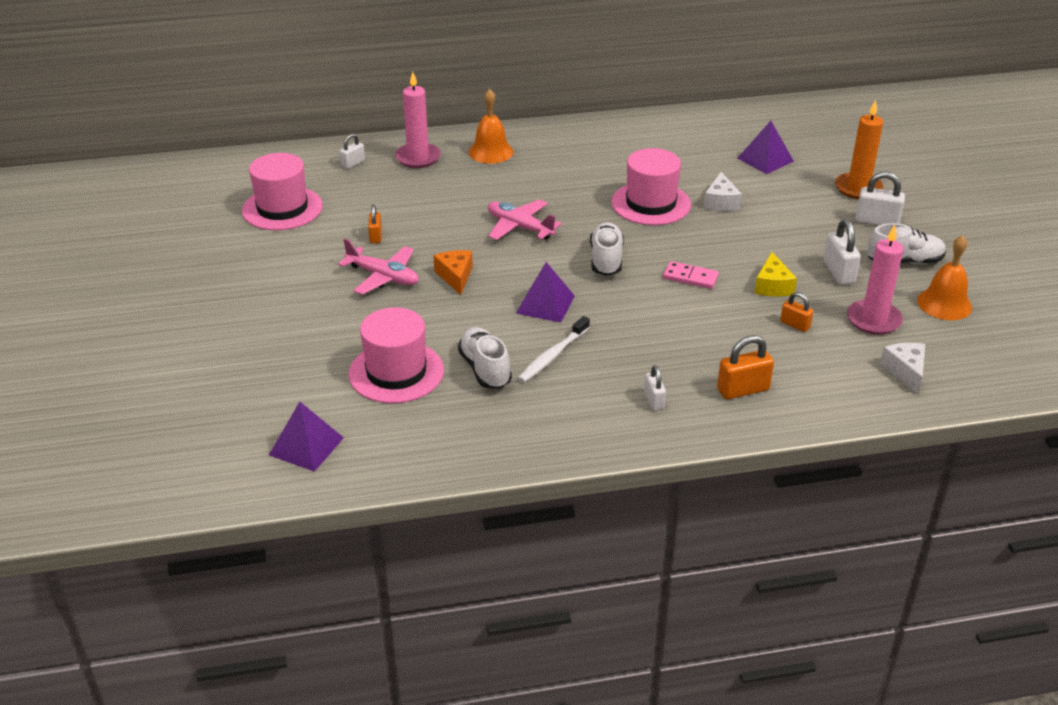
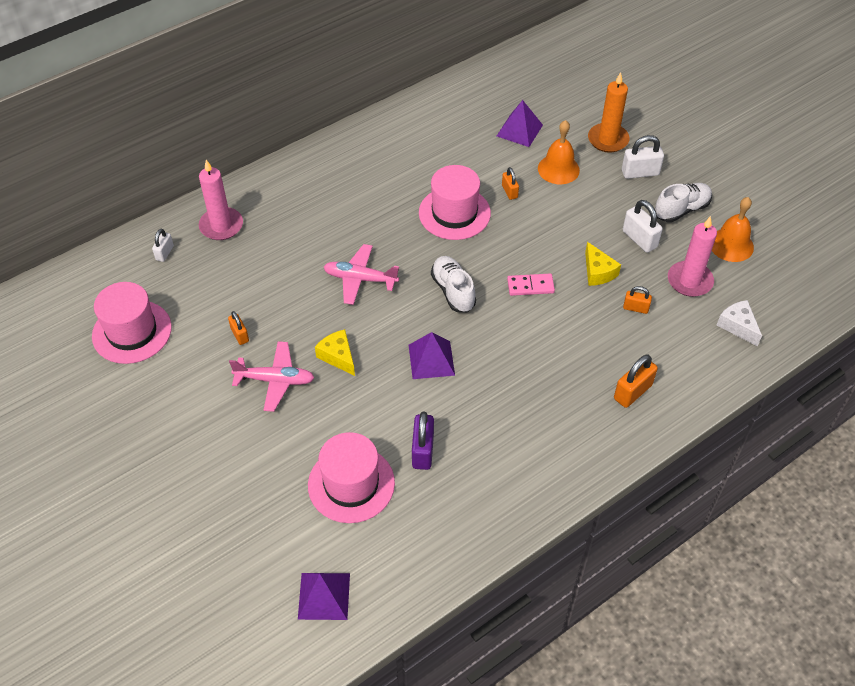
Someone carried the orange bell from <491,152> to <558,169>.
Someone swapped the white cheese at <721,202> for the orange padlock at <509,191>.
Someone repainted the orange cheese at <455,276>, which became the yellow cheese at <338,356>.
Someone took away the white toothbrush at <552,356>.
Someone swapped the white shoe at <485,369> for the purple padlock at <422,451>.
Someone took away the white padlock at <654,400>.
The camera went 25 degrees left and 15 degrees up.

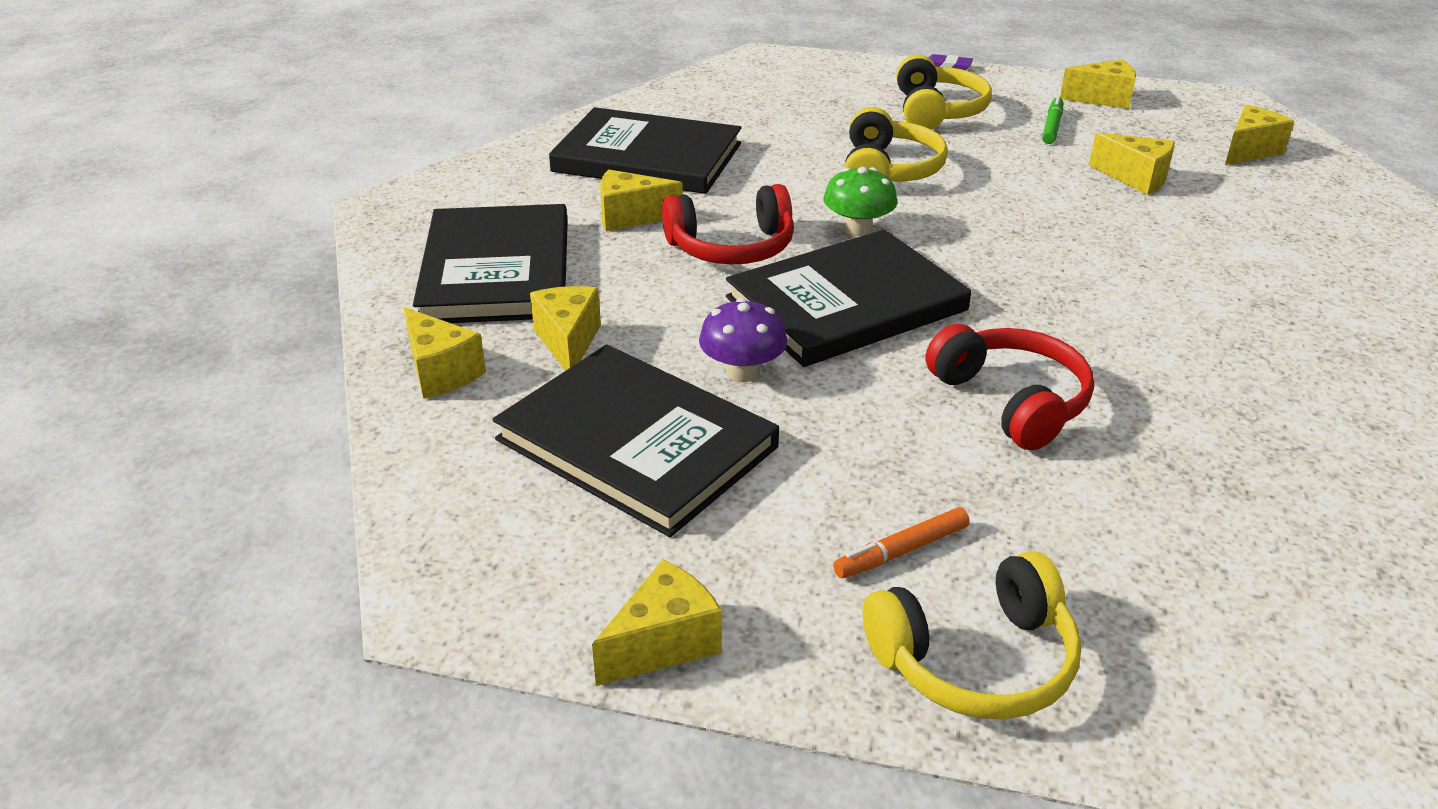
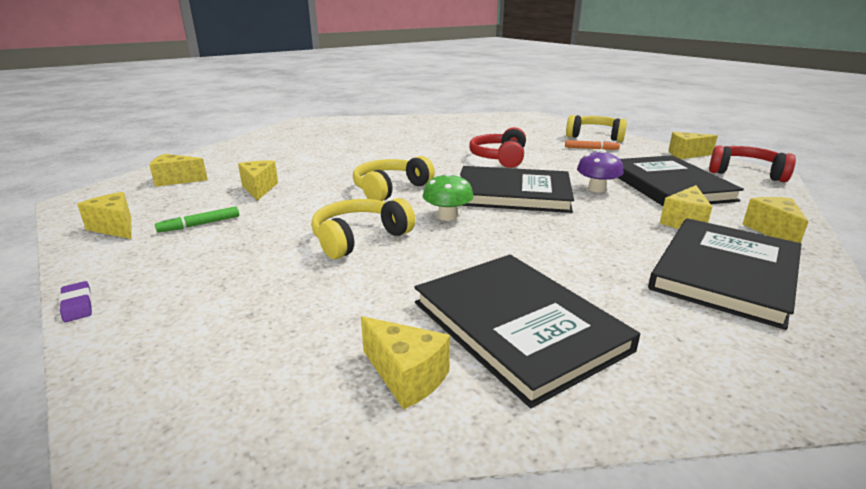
Someone carried the yellow headphones from <937,111> to <390,189>.
Someone carried the yellow cheese from <630,217> to <406,377>.
Someone carried the red headphones from <732,247> to <746,172>.
The camera went 140 degrees left and 10 degrees down.

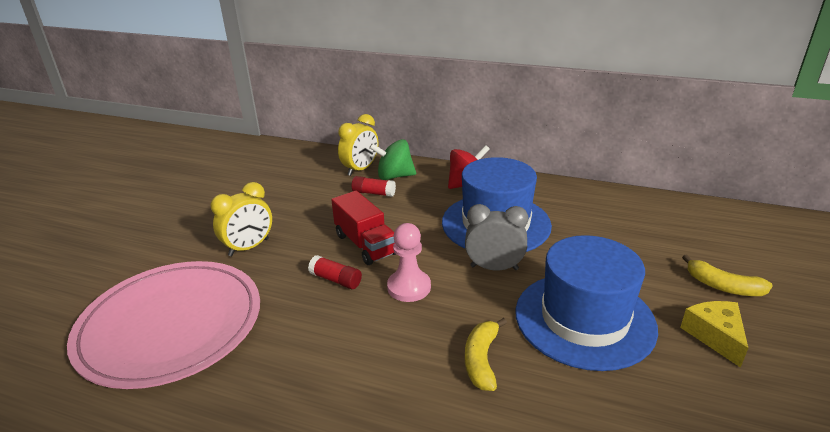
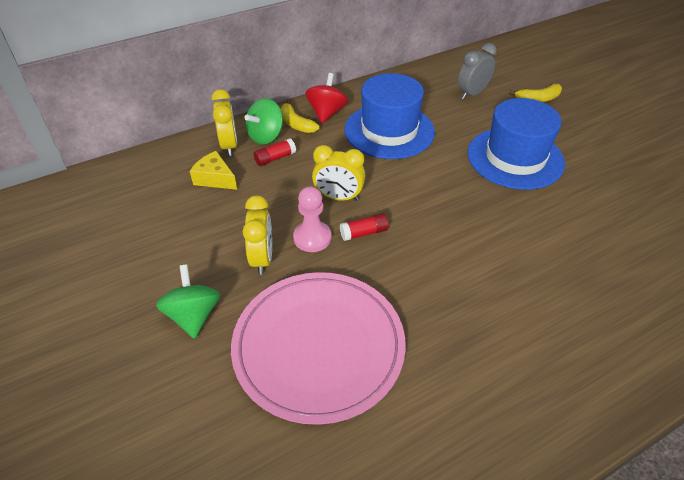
Someone swapped the red truck at <365,244> for the yellow clock at <338,197>.
Someone carried the grey clock from <494,268> to <472,93>.
Someone carried the pink pawn from <409,287> to <312,238>.
Someone carried the yellow cheese from <715,336> to <215,178>.
Someone carried the yellow banana from <481,360> to <296,124>.
Someone put down the green spinning top at <193,316>.
The camera went 50 degrees left and 15 degrees up.

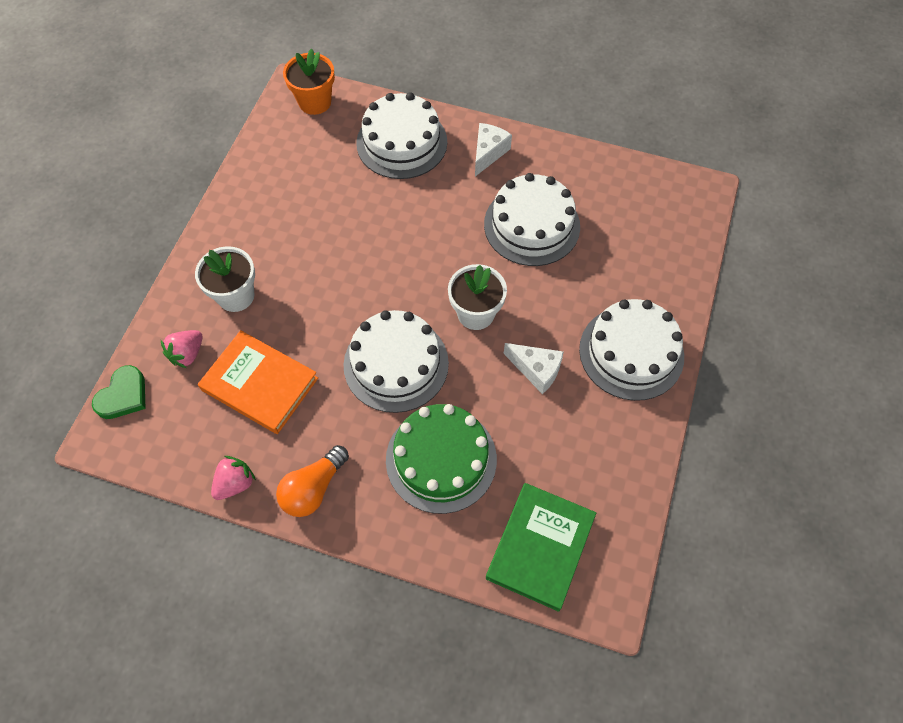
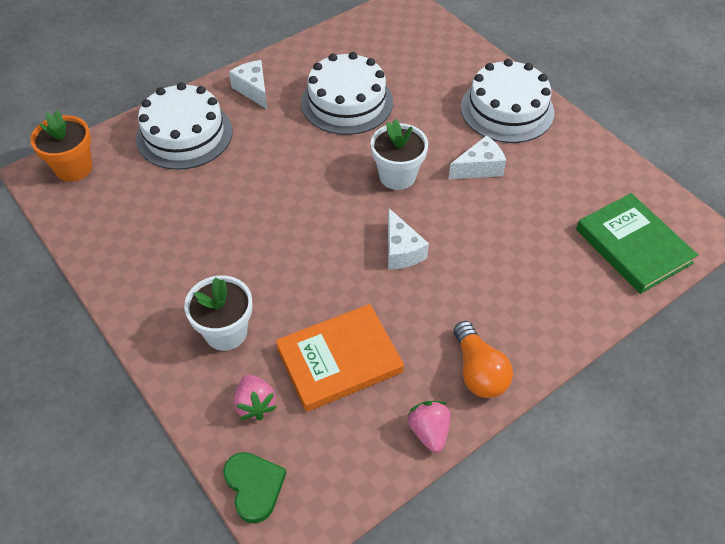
Someone swapped the white cake at <396,364> for the white cheese at <401,251>.
Someone took away the green cake at <441,459>.
The camera went 55 degrees left and 10 degrees down.

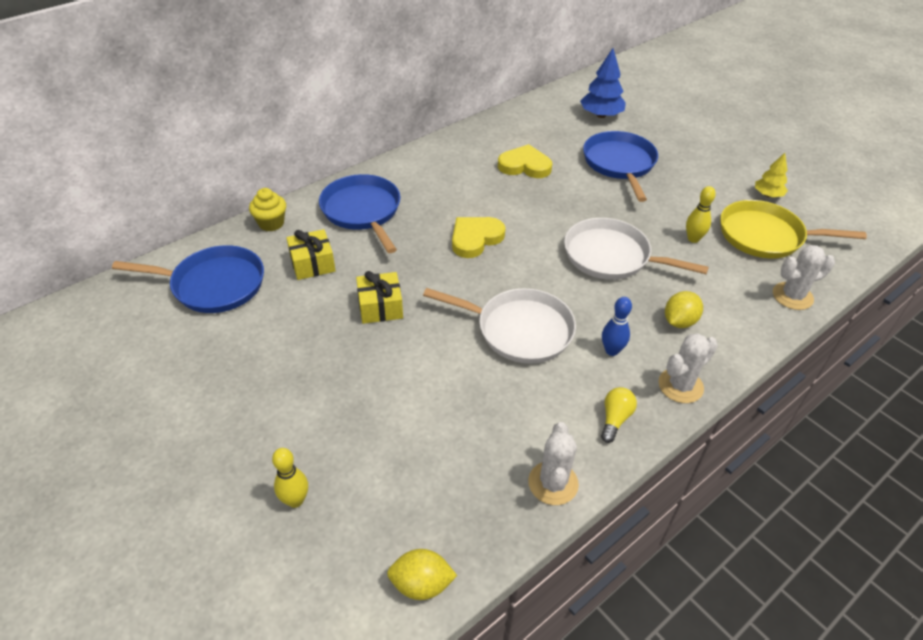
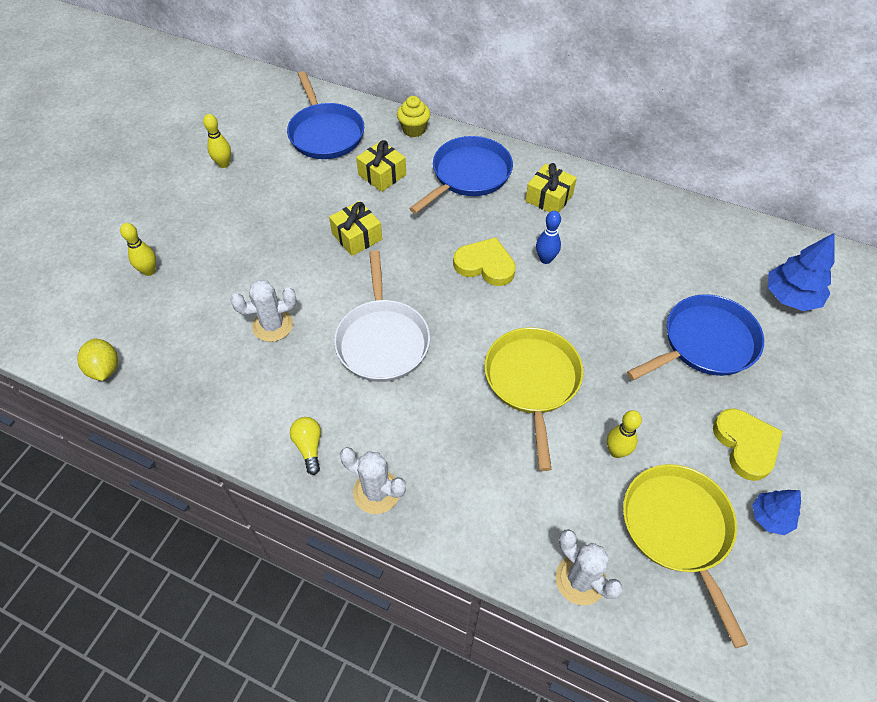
Someone carried the yellow heart from <525,166> to <746,445>.
Someone repainted the yellow tree at <768,195>, which became the blue tree at <770,517>.
Someone repainted the white pan at <611,256>, which became the yellow pan at <532,381>.
Someone took away the yellow lemon at <679,321>.
Someone carried the blue bowling pin from <611,350> to <545,259>.
Someone rotated the yellow light bulb at <615,419> by 105 degrees counterclockwise.
Someone carried the white cactus from <553,483> to <273,325>.
Someone put down the yellow bowling pin at <224,164>.
Someone put down the yellow gift at <549,198>.
The camera went 65 degrees right and 10 degrees up.

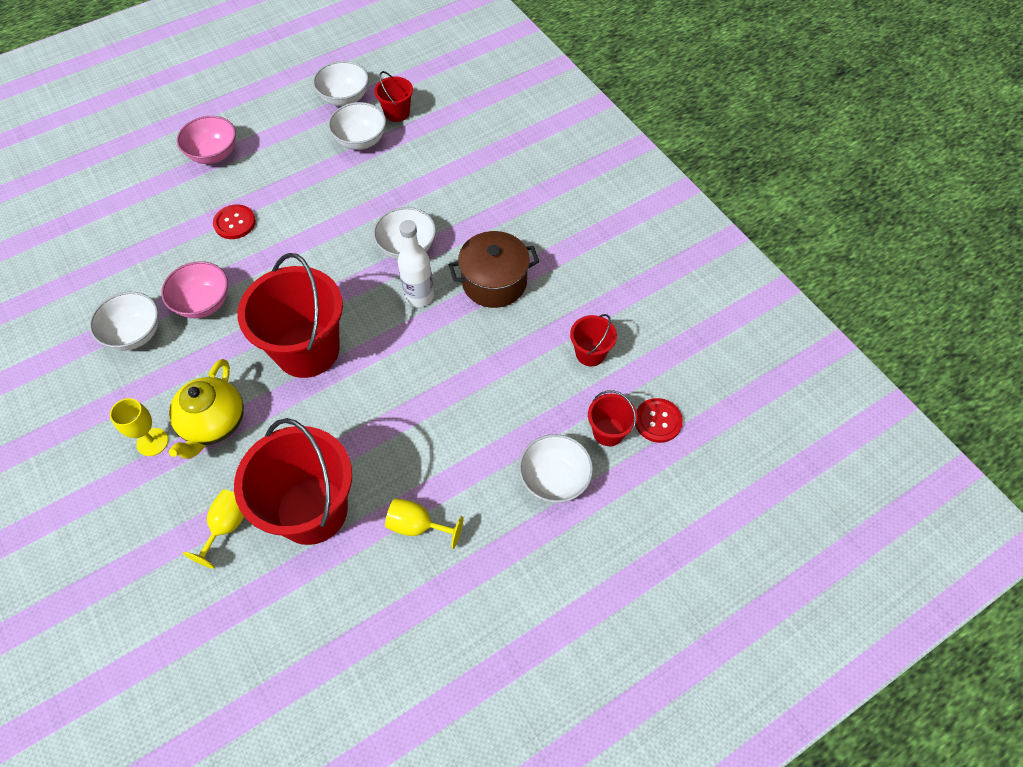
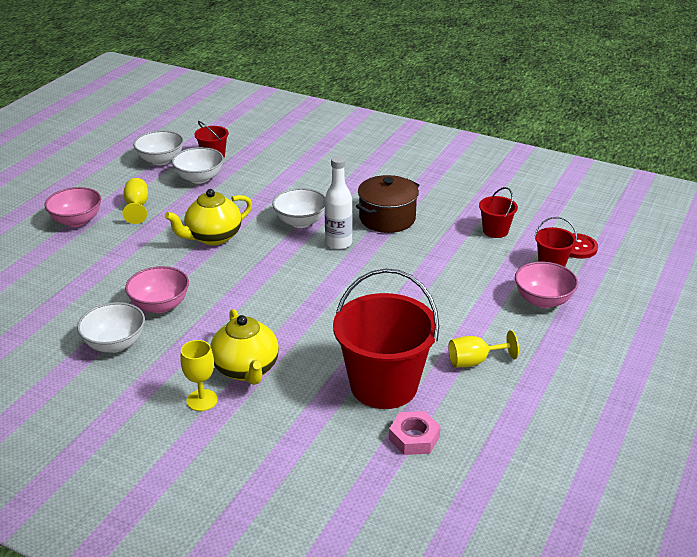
Someone took away the red button at <235,223>.
Someone took away the red bucket at <307,350>.
Someone repainted the white bowl at <554,479>, which became the pink bowl at <543,300>.
Someone carried the yellow goblet from <227,526> to <137,207>.
Someone put down the yellow teapot at <213,237>.
Someone put down the pink nut at <414,438>.
The camera went 30 degrees left and 25 degrees down.

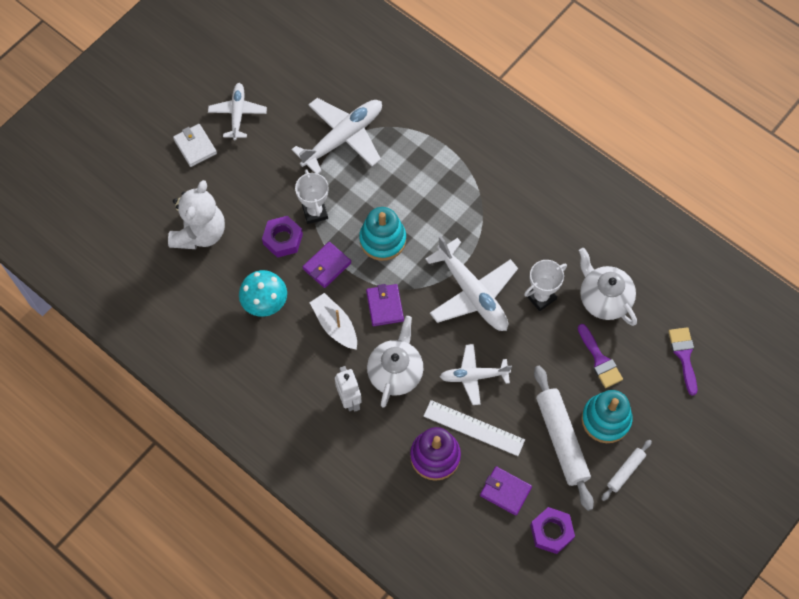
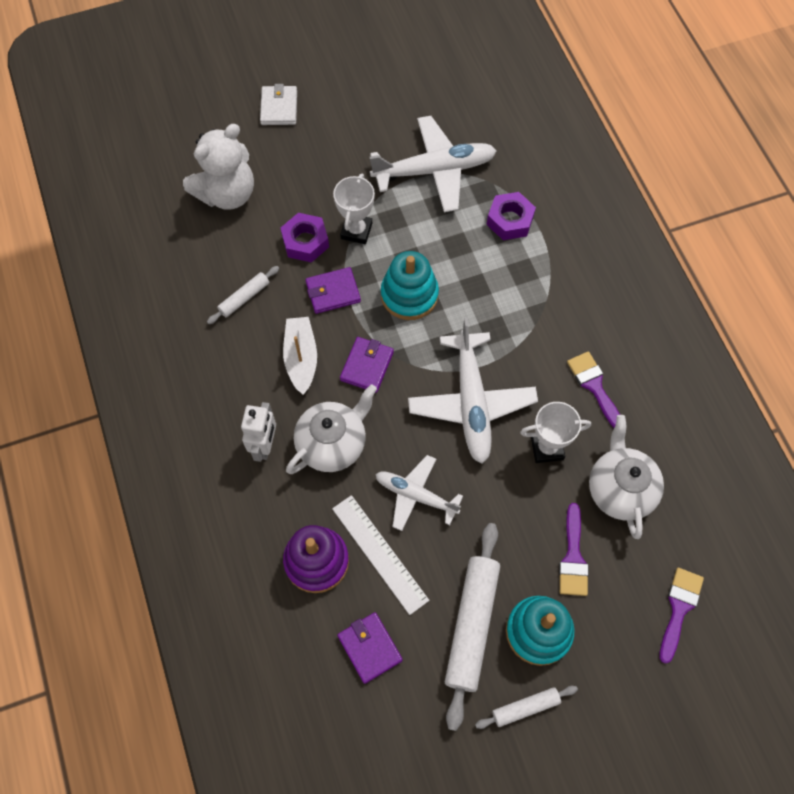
Someone took away the white plane at <237,114>.
Someone swapped the turquoise mushroom at <265,304> for the white rolling pin at <244,298>.
Someone carried the purple nut from <551,532> to <510,220>.
Someone put down the purple brush at <594,386>.
The camera went 30 degrees right and 0 degrees up.

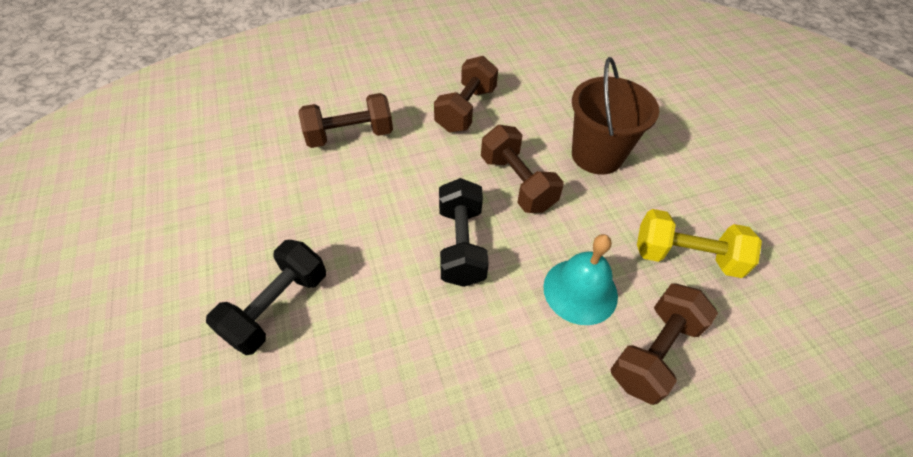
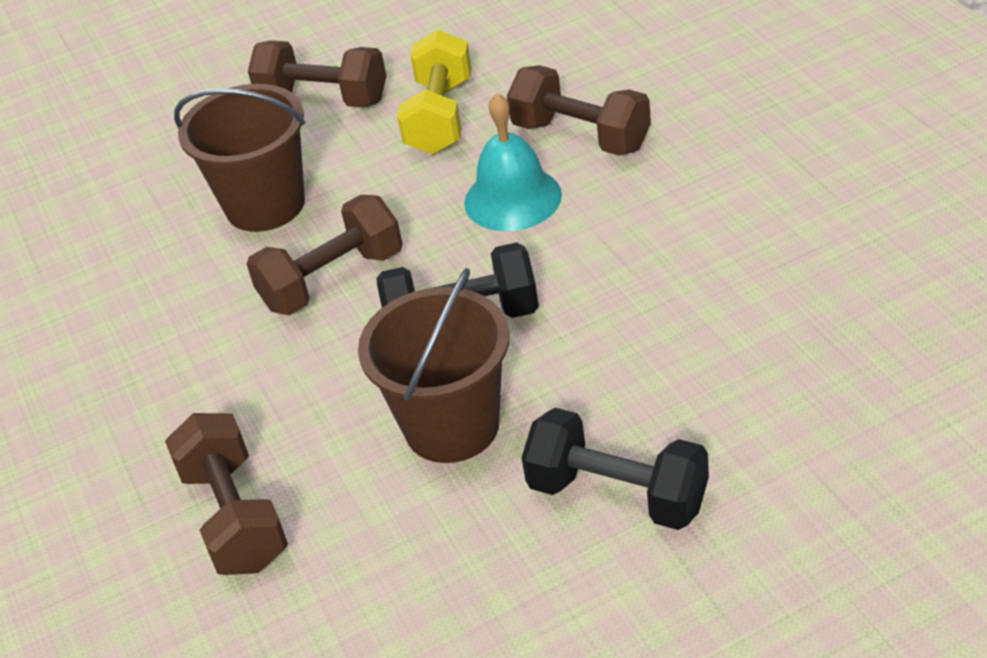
Someone carried the brown dumbbell from <466,109> to <323,99>.
Someone put down the brown bucket at <452,426>.
The camera went 90 degrees left and 10 degrees down.

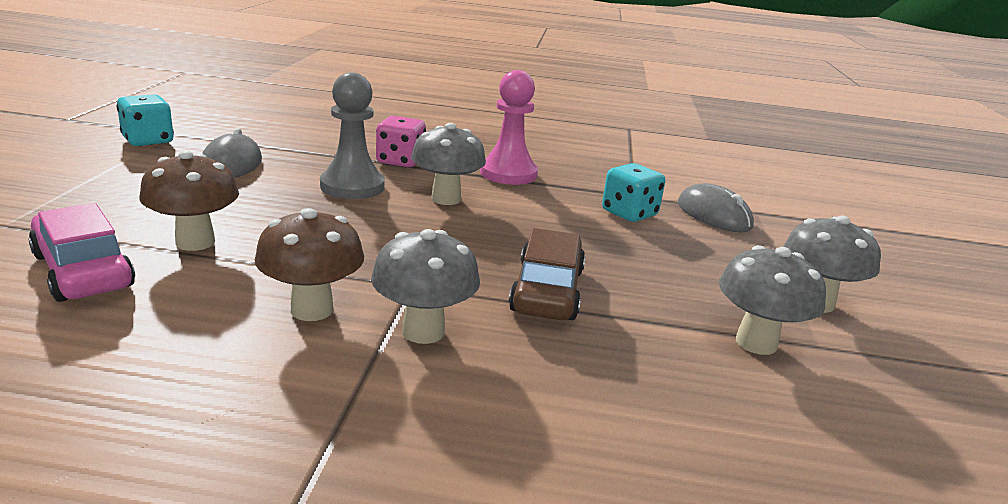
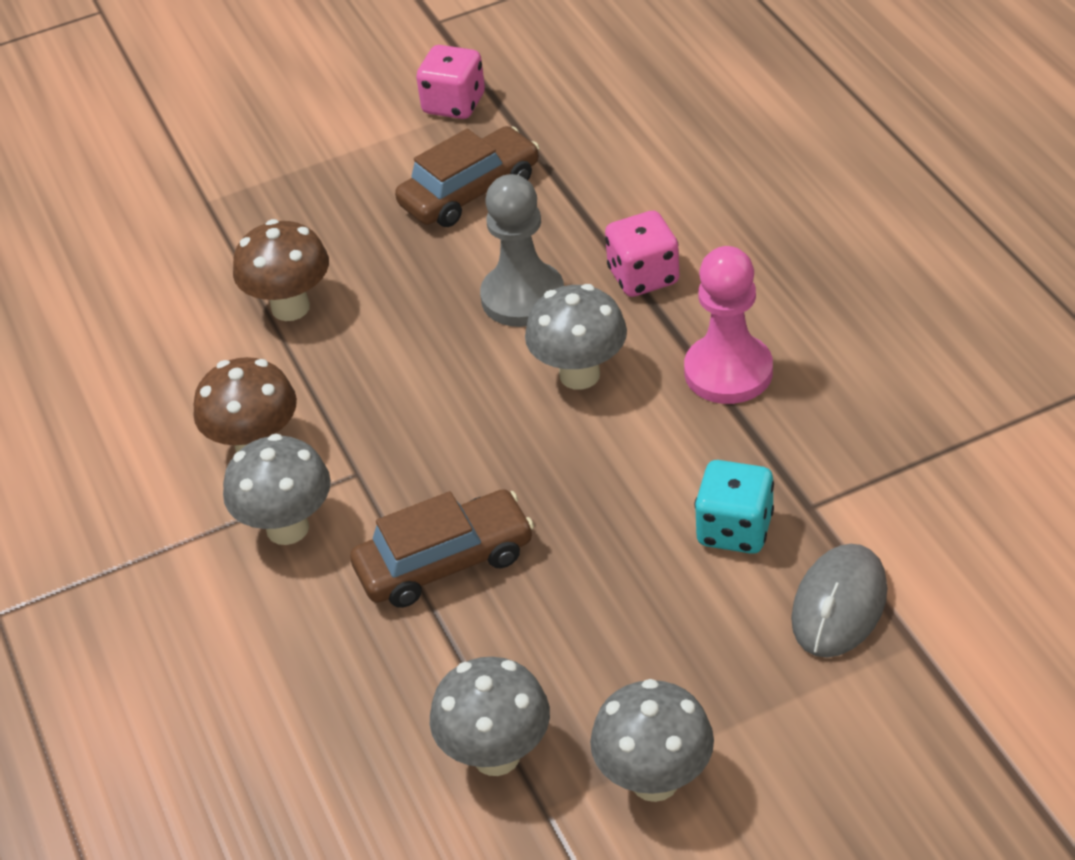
Someone repainted the turquoise dice at <148,141>, which became the pink dice at <454,104>.
Someone swapped the grey mouse at <231,164> for the brown car at <470,191>.
Someone took away the pink car at <83,270>.
The camera went 65 degrees right and 20 degrees up.

